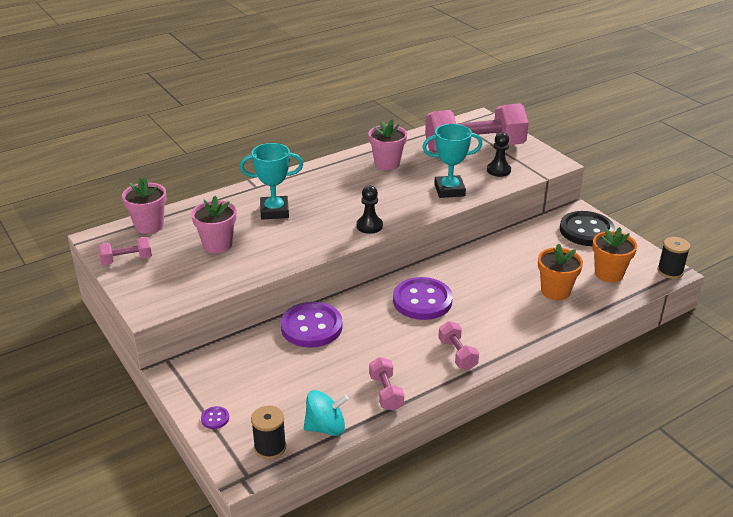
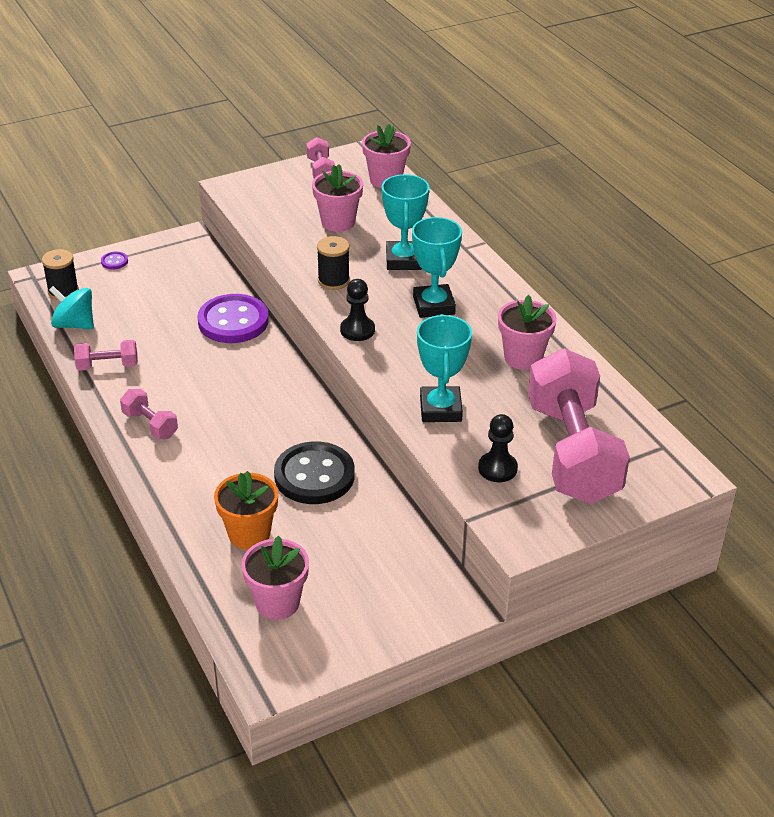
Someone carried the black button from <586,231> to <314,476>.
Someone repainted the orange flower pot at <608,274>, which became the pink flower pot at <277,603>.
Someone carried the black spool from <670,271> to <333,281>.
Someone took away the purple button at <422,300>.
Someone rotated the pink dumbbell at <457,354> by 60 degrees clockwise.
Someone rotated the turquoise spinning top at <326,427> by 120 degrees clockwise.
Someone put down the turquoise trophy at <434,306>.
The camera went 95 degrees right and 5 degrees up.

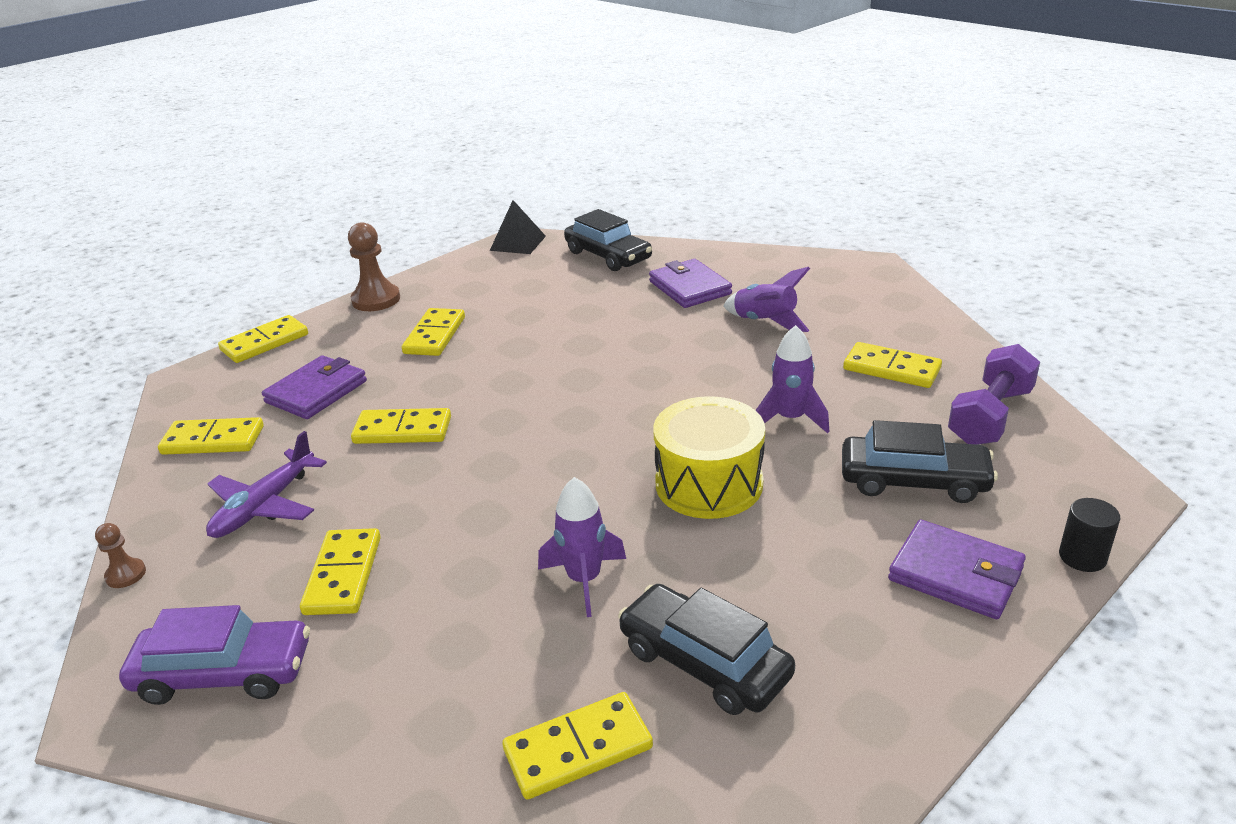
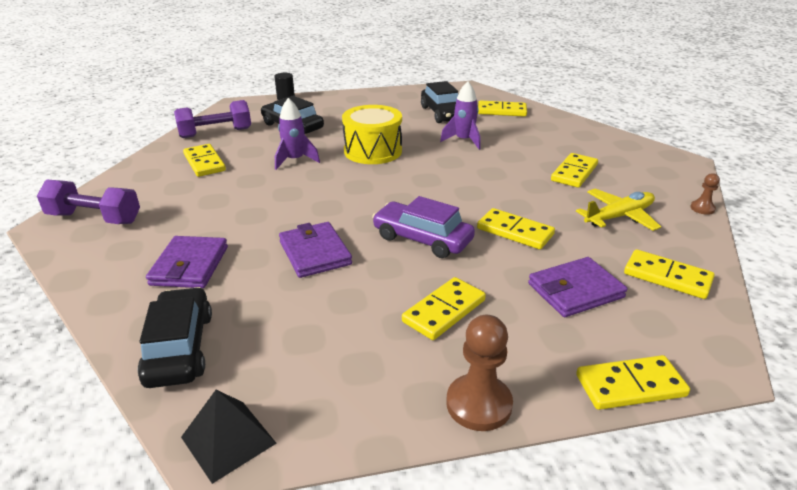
Someone took away the purple rocket at <765,322>.
Someone repainted the purple plane at <265,506>, which became the yellow plane at <619,216>.
Someone carried the purple wallet from <955,574> to <315,253>.
Someone carried the purple car from <224,673> to <422,239>.
Someone put down the purple dumbbell at <94,218>.
The camera went 150 degrees left and 0 degrees up.

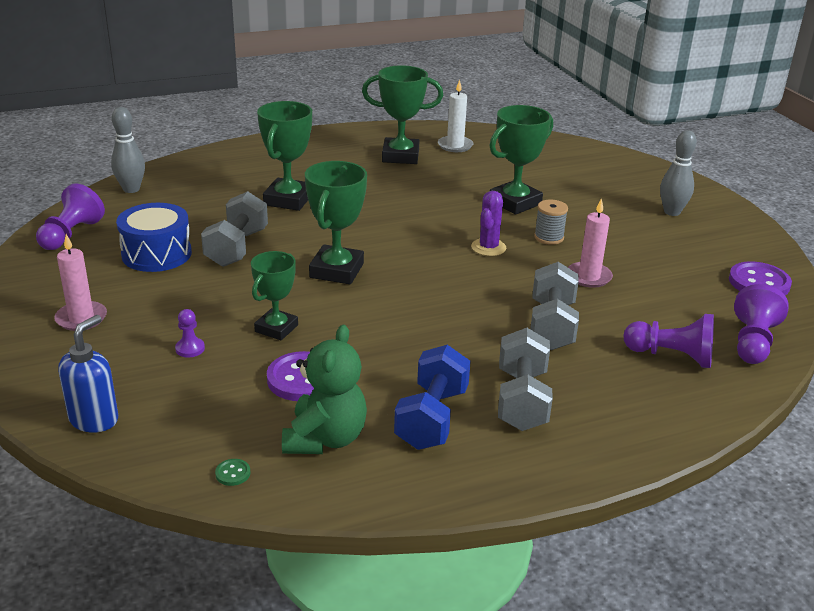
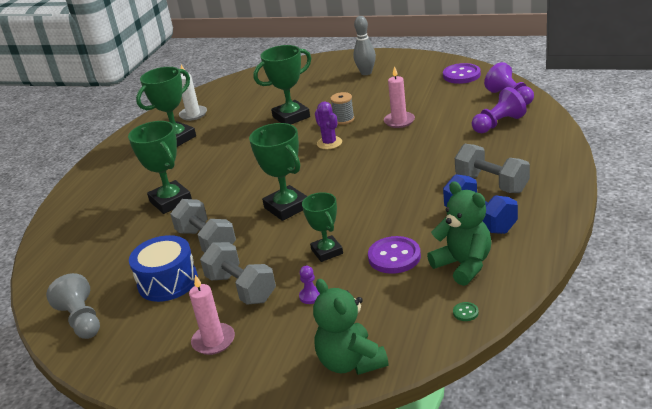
Someone rotated the green trophy at <515,202> by 60 degrees clockwise.
Someone took away the grey bowling pin at <131,189>.
Someone repainted the purple pawn at <71,235>, which became the grey pawn at <81,320>.
Someone carried the grey dumbbell from <551,326> to <241,288>.
Someone swapped the blue soap dispenser at <94,419> for the green teddy bear at <350,362>.
The camera went 45 degrees left and 0 degrees up.

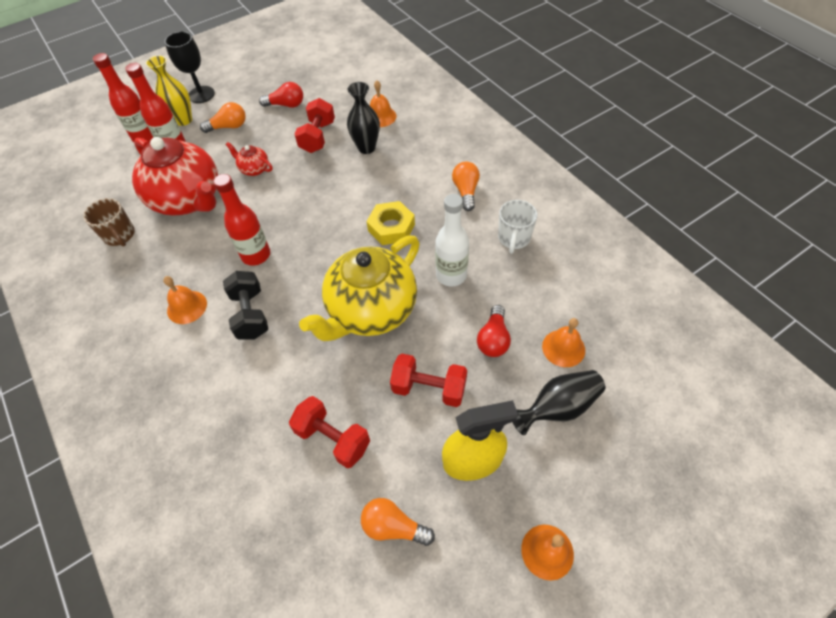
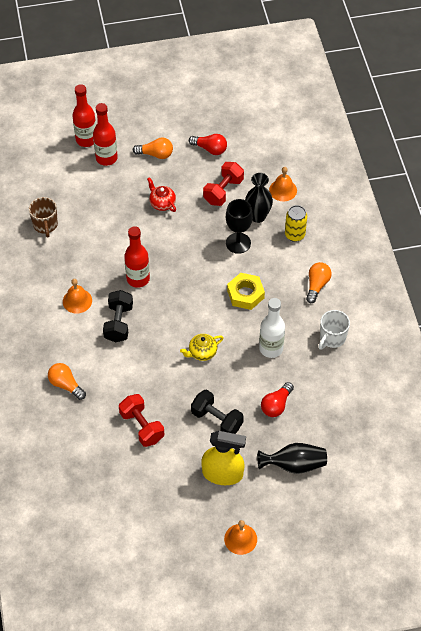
Someone carried the black goblet from <201,94> to <238,243>.
Someone took away the yellow vase at <183,120>.
Someone took away the red teapot at <189,199>.
Someone scaled the yellow teapot at <371,311> by 0.42.
Someone took away the orange bell at <563,348>.
Someone repainted the red dumbbell at <429,388>, which became the black dumbbell at <217,420>.
Someone carried the orange light bulb from <393,527> to <66,385>.
Someone put down the yellow can at <294,235>.
The camera went 20 degrees right and 0 degrees up.

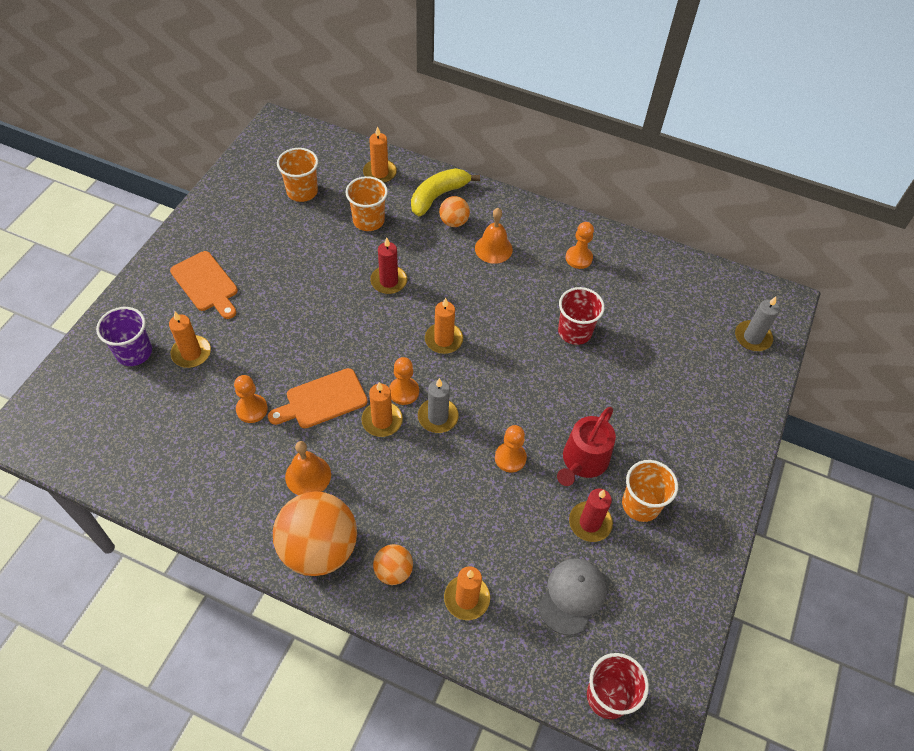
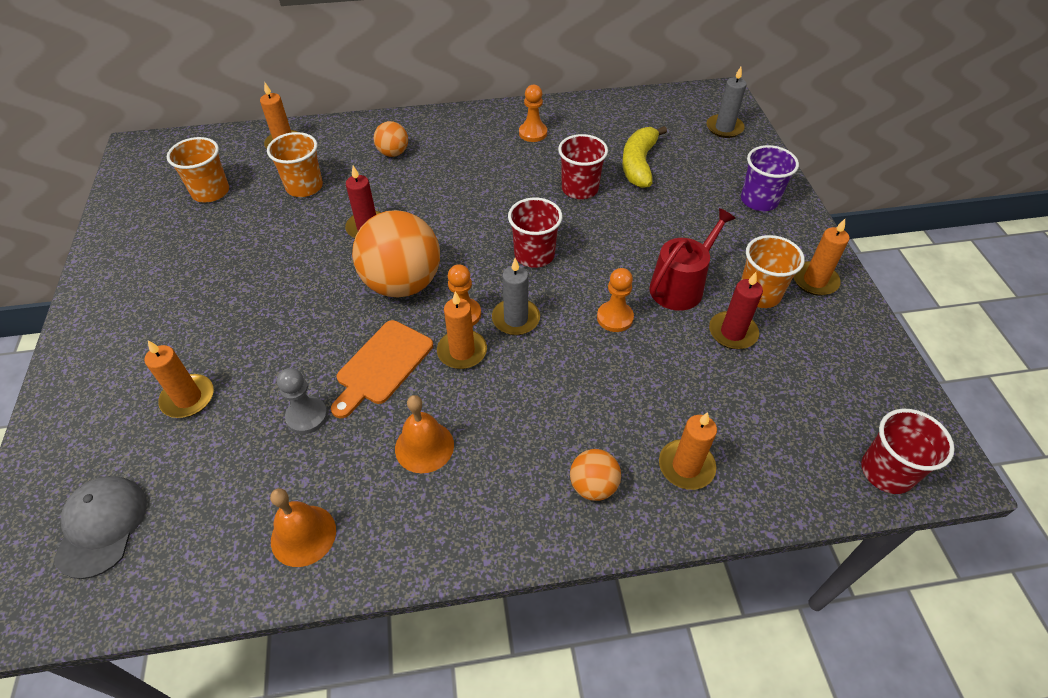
Someone carried the yellow banana from <438,196> to <639,164>.
Someone carried the orange bell from <493,249> to <303,535>.
Someone took away the orange cutting board at <206,284>.
Someone carried the orange candle from <443,340> to <814,281>.
Someone carried the purple cup from <134,352> to <759,200>.
Someone repainted the orange pawn at <252,409>, which became the grey pawn at <307,416>.
Someone rotated the red watering can at <583,461> by 135 degrees counterclockwise.
Someone carried the orange ball from <319,548> to <402,284>.
Someone carried the grey cap from <572,596> to <101,526>.
Someone put down the red cup at <534,255>.
The camera went 30 degrees left and 5 degrees down.

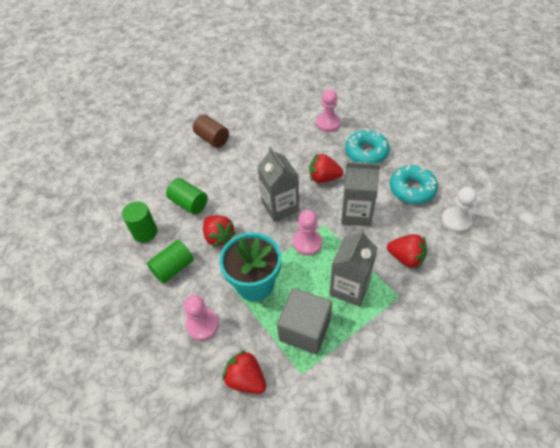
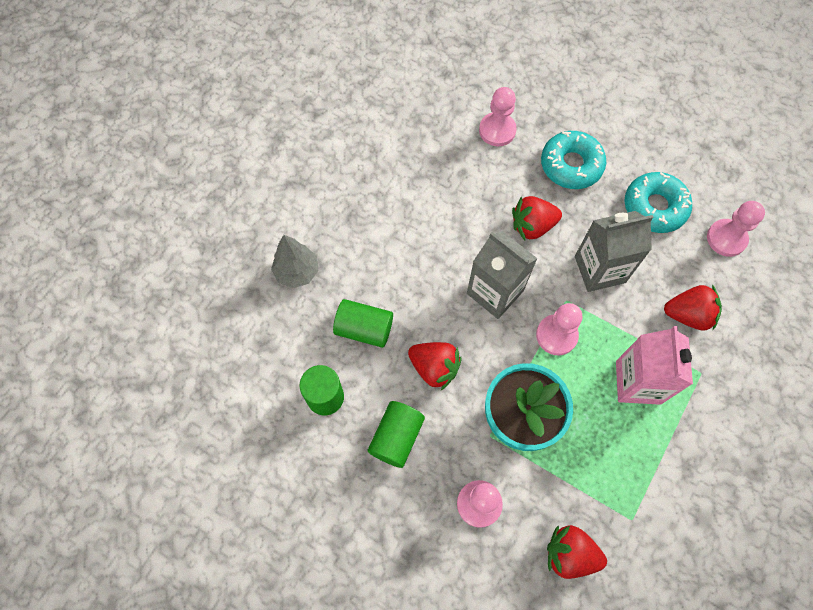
Someone took away the brown cylinder at <212,138>.
Someone repainted the white pawn at <456,220>, which became the pink pawn at <726,238>.
Someone repainted the grey carton at <349,288>, which became the pink carton at <638,382>.
Someone took away the grey cube at <304,330>.
Someone put down the grey tree at <297,272>.
The camera went 25 degrees left and 15 degrees up.

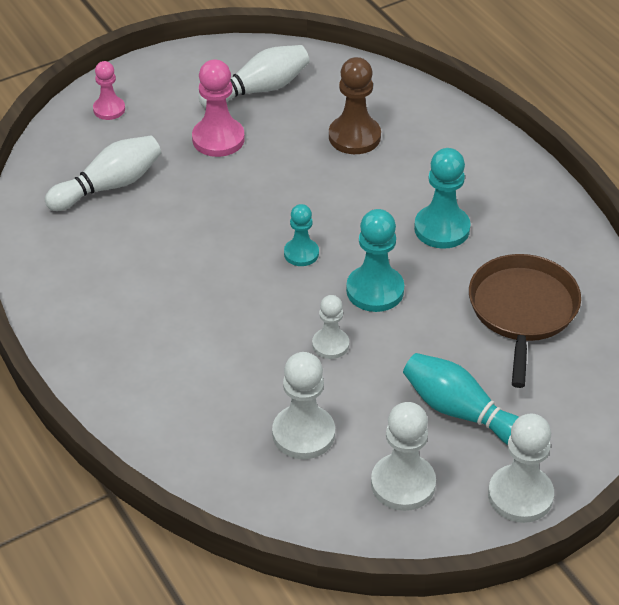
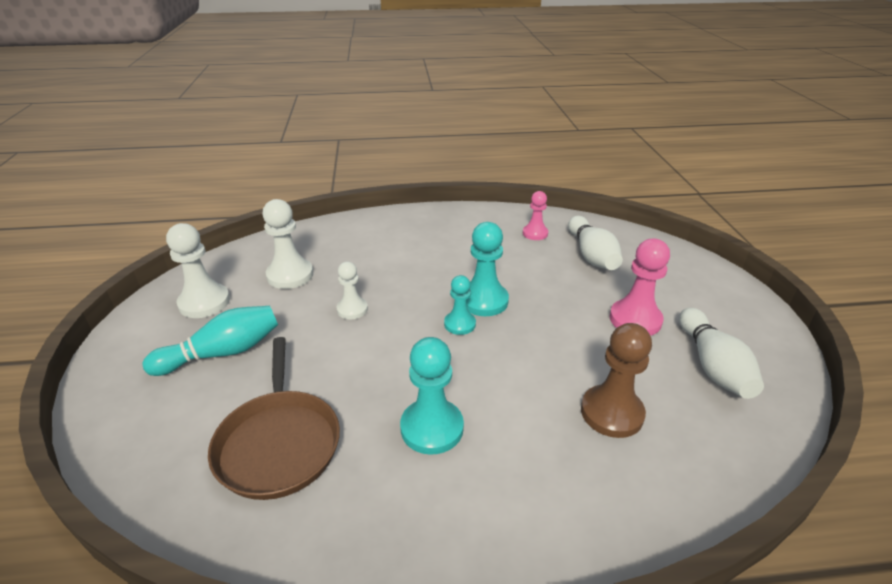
Someone carried the pink pawn from <109,109> to <535,233>.
Someone carried the turquoise pawn from <375,290> to <484,301>.
Someone rotated the brown pan at <522,311> by 45 degrees clockwise.
Someone took away the white pawn at <520,495>.
The camera went 115 degrees right and 10 degrees down.

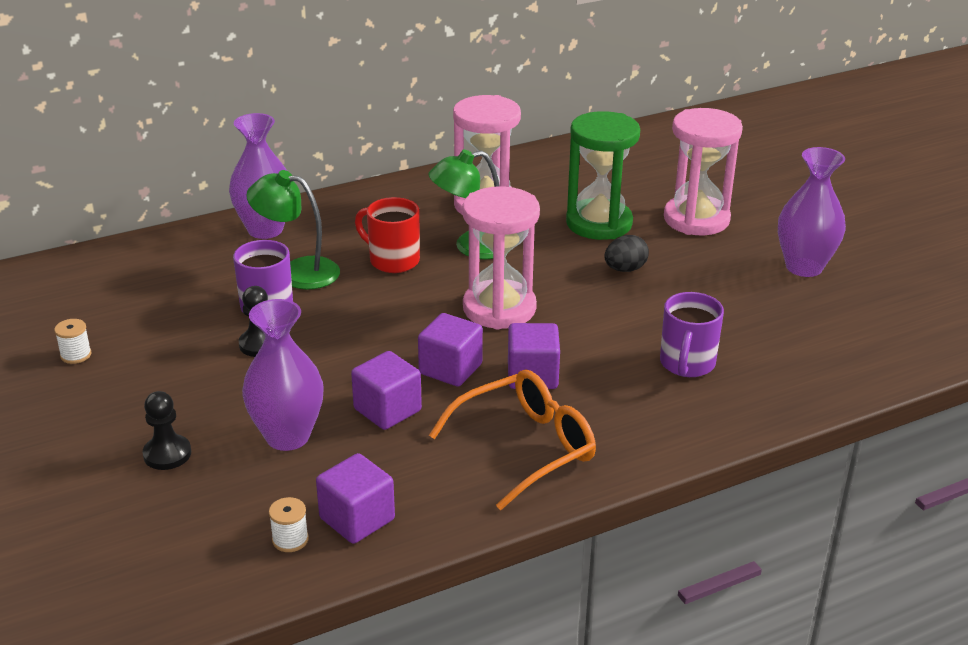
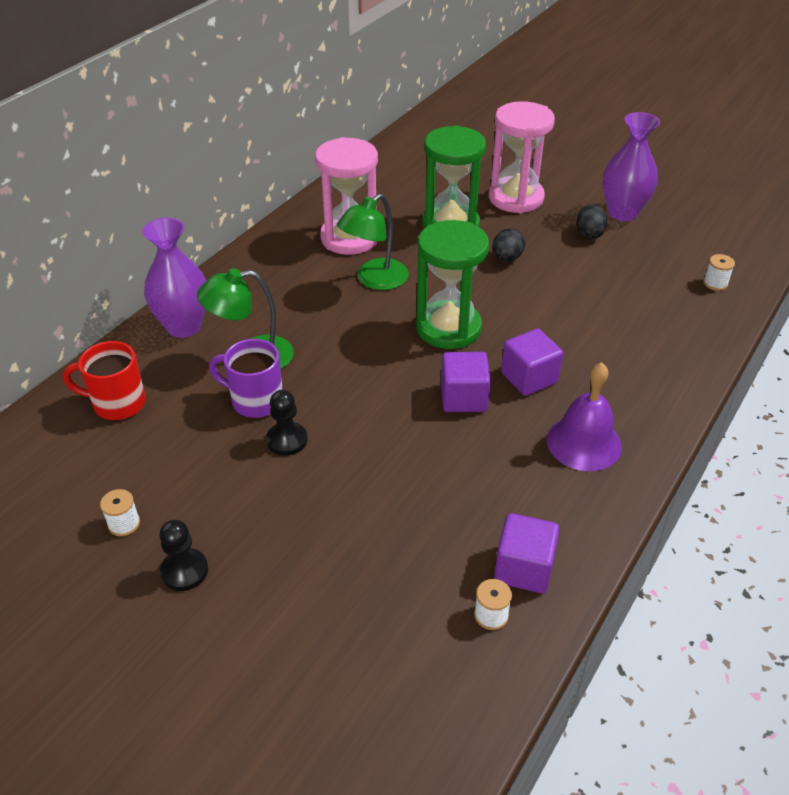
Someone repainted the pink hourglass at <499,308>, which became the green hourglass at <448,328>.
Someone carried the red mug from <392,260> to <117,404>.
Someone took away the purple mug at <687,364>.
Someone took away the purple vase at <288,436>.
Someone took away the purple cube at <387,410>.
Someone swapped the orange glasses at <526,447> for the purple bell at <584,443>.
Someone carried the black pawn from <167,454> to <184,571>.
Someone put down the black egg at <589,234>.
Someone put down the white spool at <715,283>.
The camera went 30 degrees left and 10 degrees up.

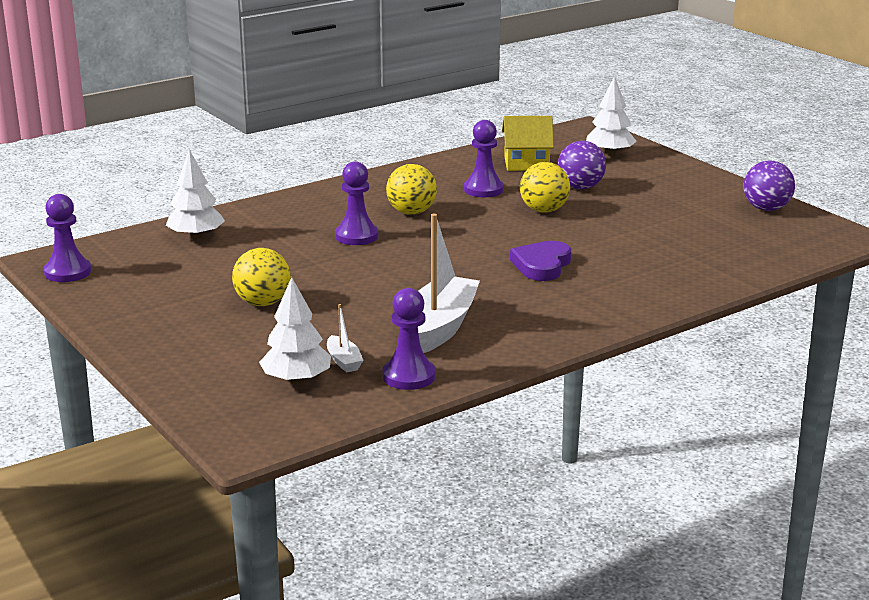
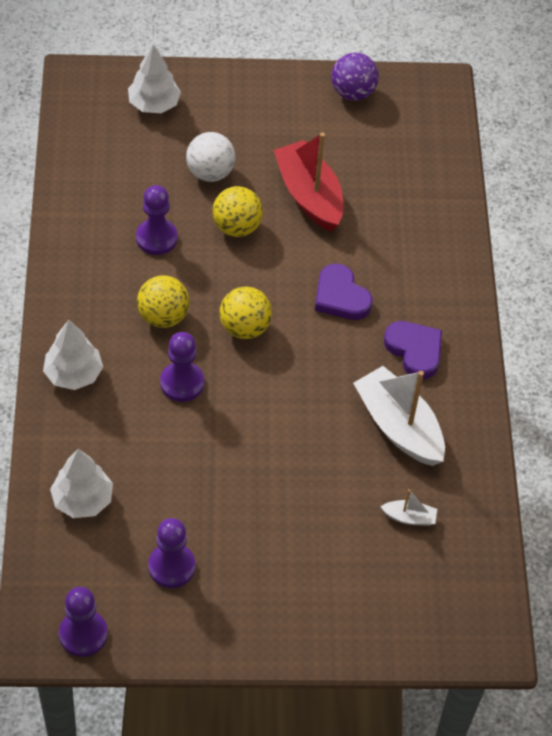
Someone took away the yellow house at <526,163>.
Someone repainted the purple ball at <580,187>, which became the white ball at <210,173>.
Someone carried the yellow ball from <263,303> to <244,328>.
Someone carried the white tree from <296,380> to <73,374>.
Someone carried the purple pawn from <409,376> to <171,567>.
Someone put down the red boat at <309,195>.
Someone put down the purple heart at <415,350>.
The camera went 60 degrees left and 30 degrees up.

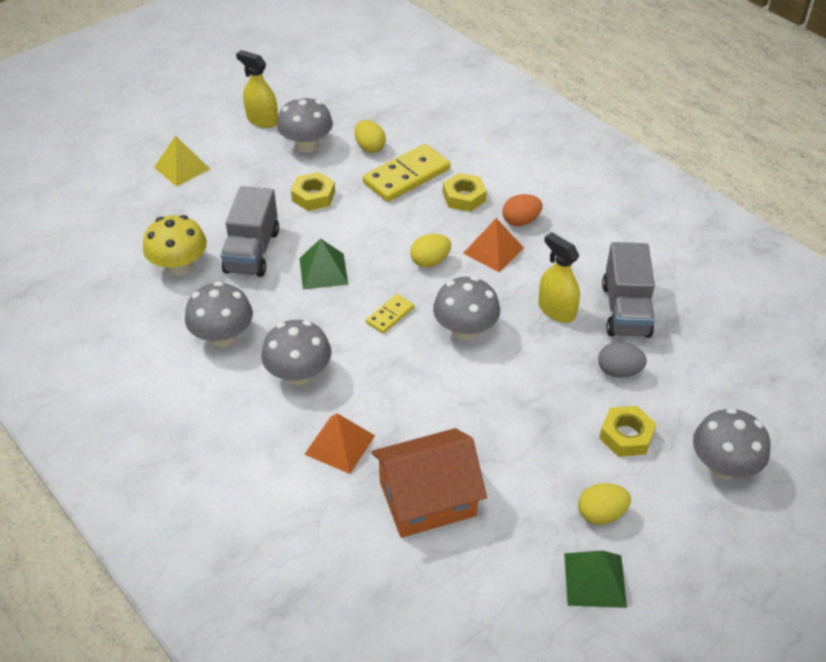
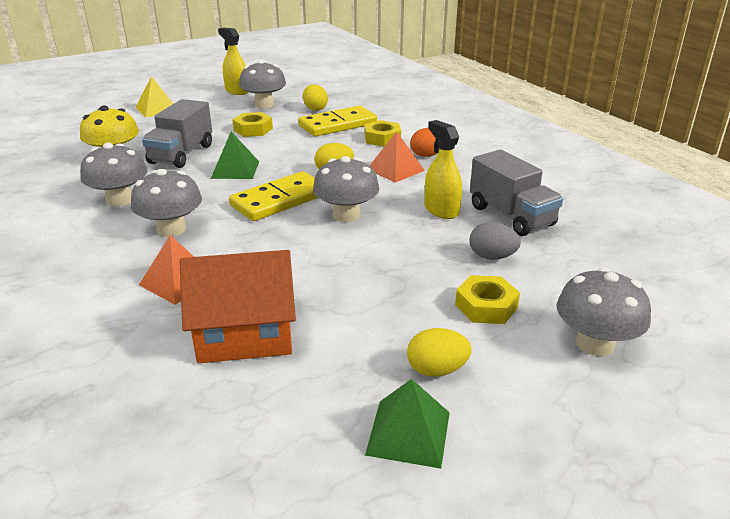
Someone rotated the grey truck at <625,310> by 45 degrees counterclockwise.
Someone scaled the yellow domino at <390,315> by 1.97.
The camera went 10 degrees right and 15 degrees down.

